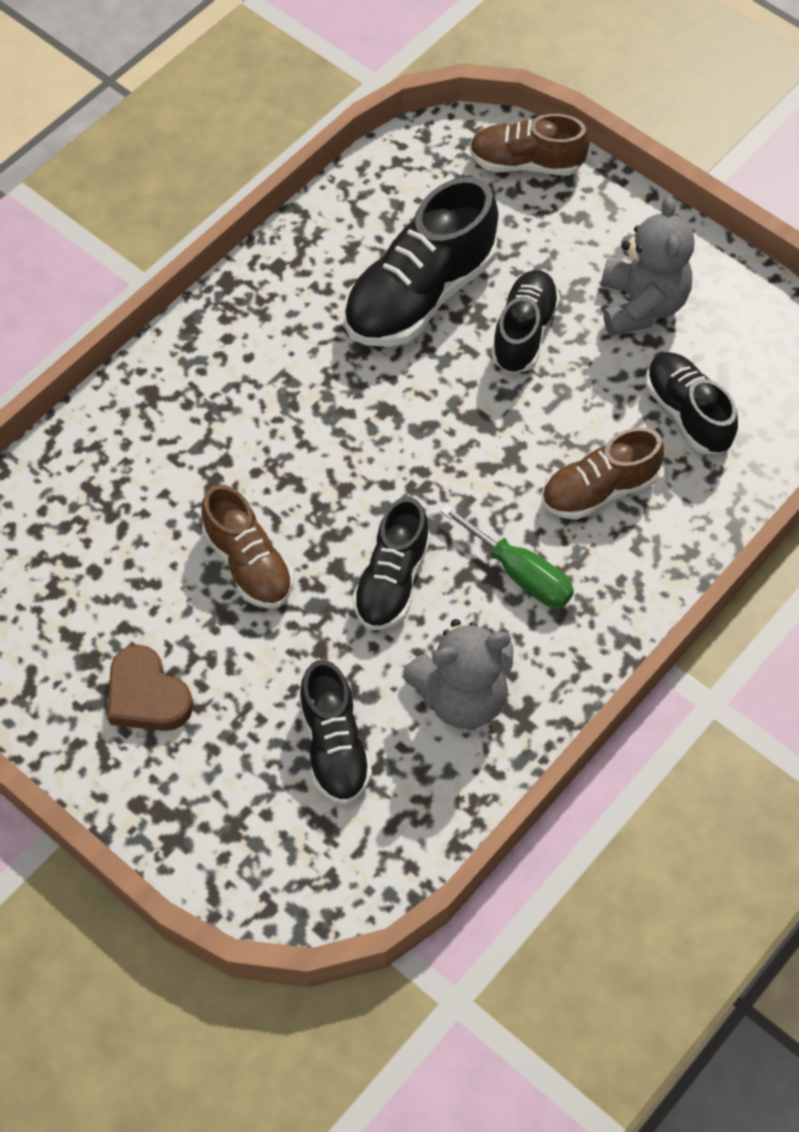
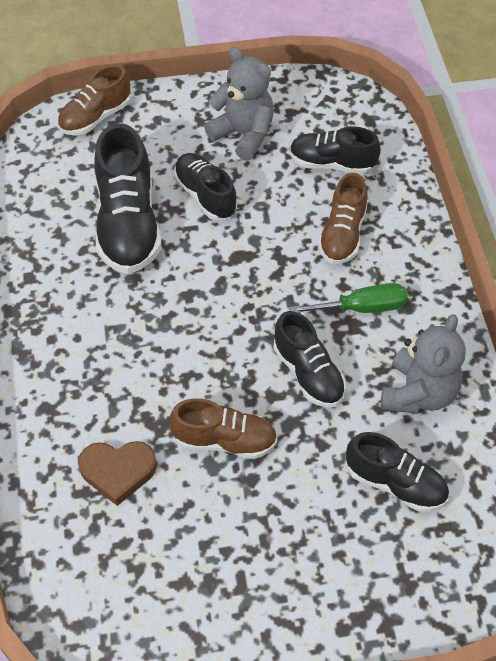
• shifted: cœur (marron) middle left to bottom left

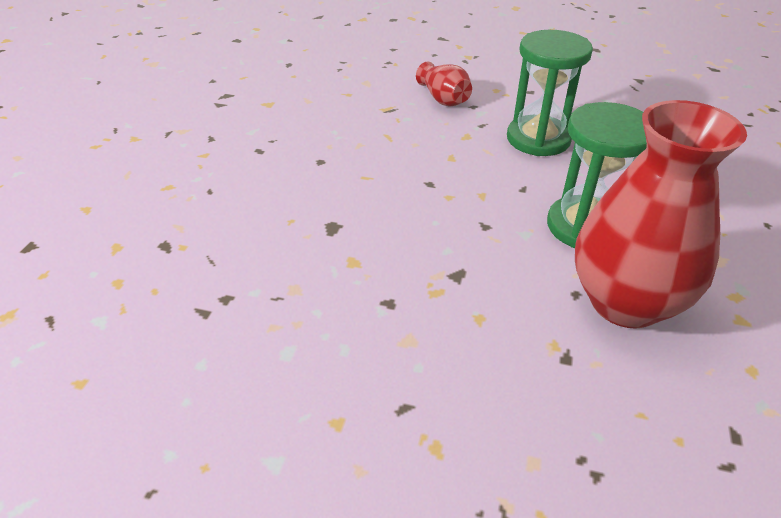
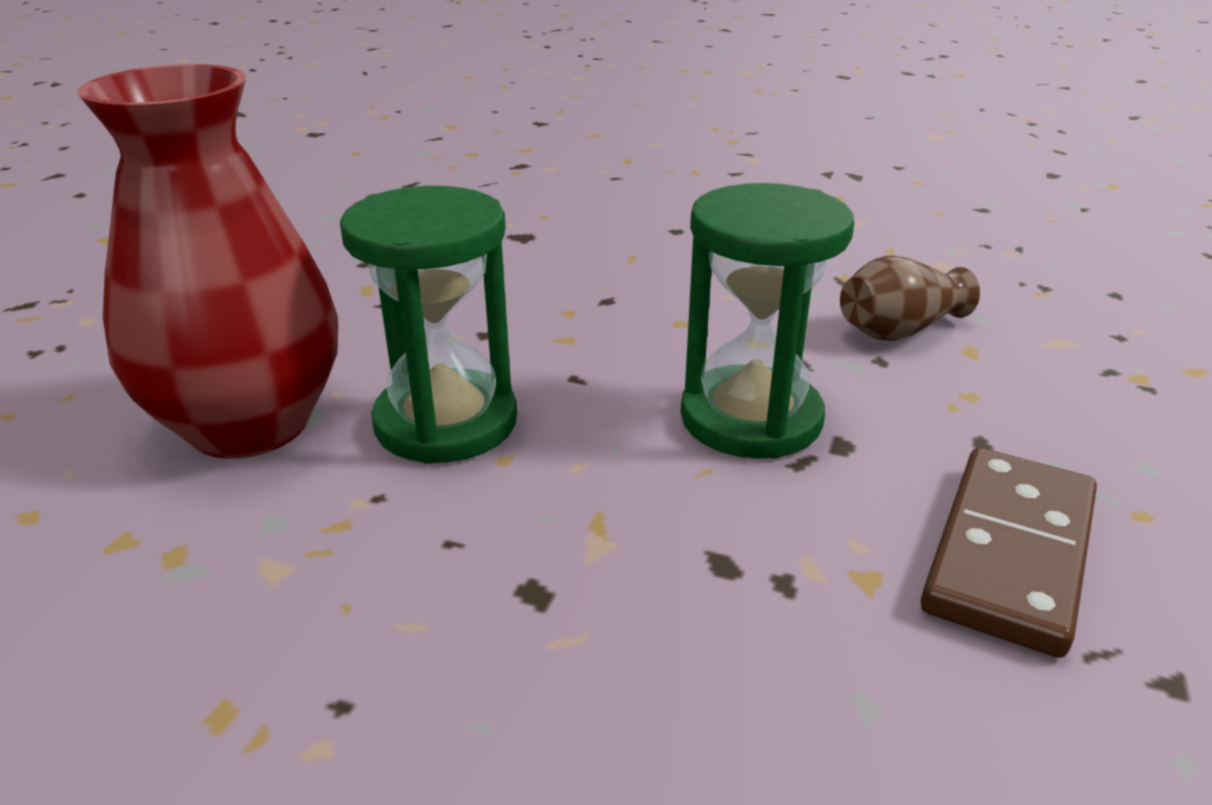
• repainted: vase (rouge) (no. 1 from left) top centre to vase (marron) middle right
• new: domino (marron) bottom right

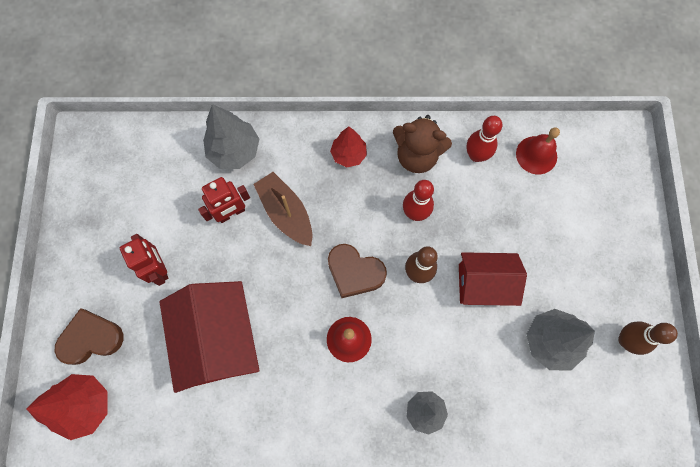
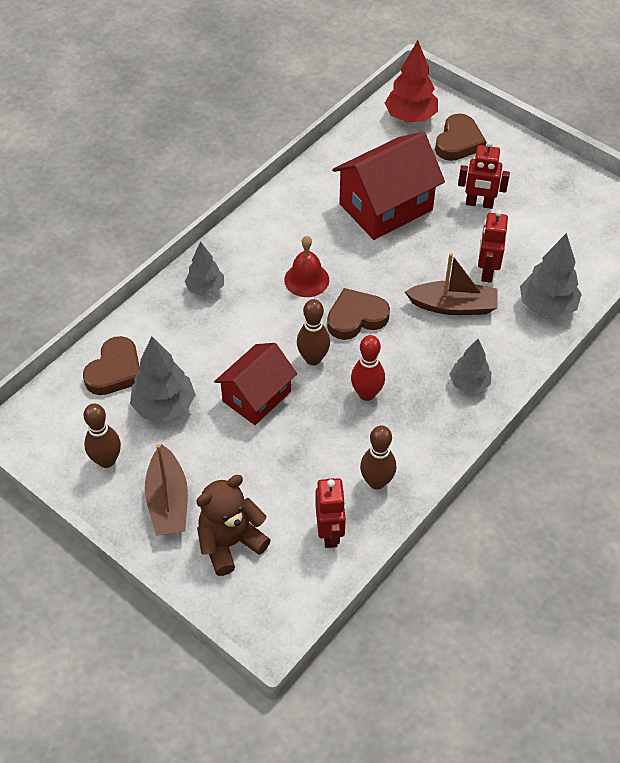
• shifted: ours en peluche (marron) top centre to bottom centre
• repainted: quille (rouge) (no. 2 from left) top right to quille (marron) (no. 3 from left) centre
• repainted: arbre (rouge) (no. 2 from left) top centre to arbre (gris) (no. 3 from left) middle right
• swapped: cloche (rouge) (no. 2 from left) top right to robot (rouge) (no. 1 from left) bottom centre
• rotated: maison (rouge) (no. 1 from left in the first image) bottom left = top centre 60 degrees counterclockwise
• new: cœur (marron) (no. 1 from left) middle left
• new: bateau (marron) (no. 1 from left) middle left

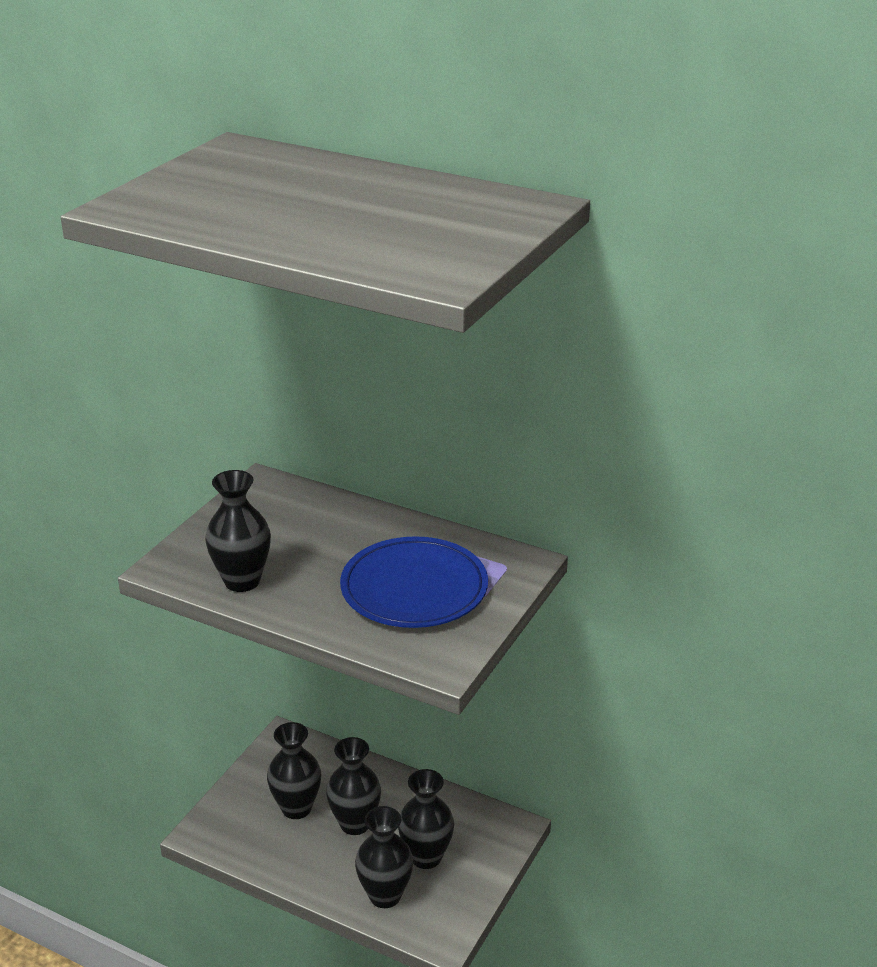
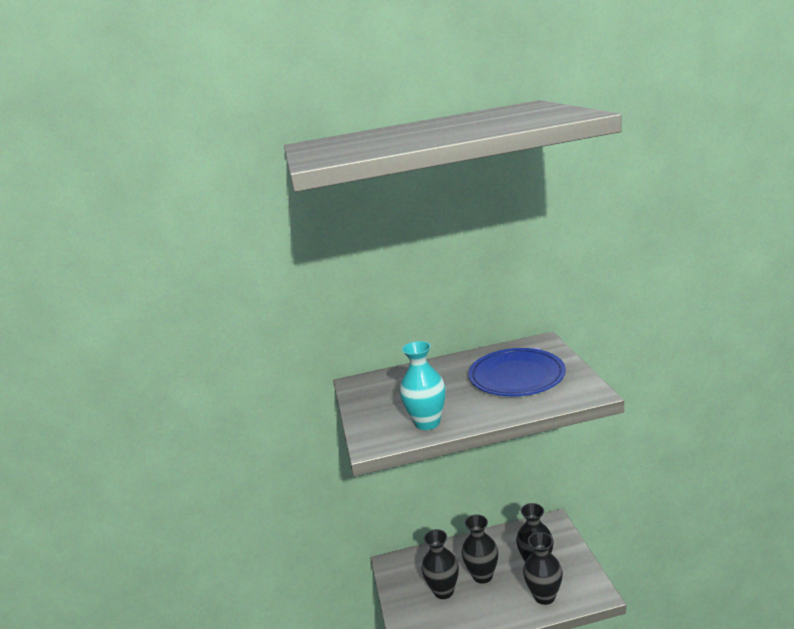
• repainted: vase (noir) (no. 1 from left) middle left to vase (turquoise) centre

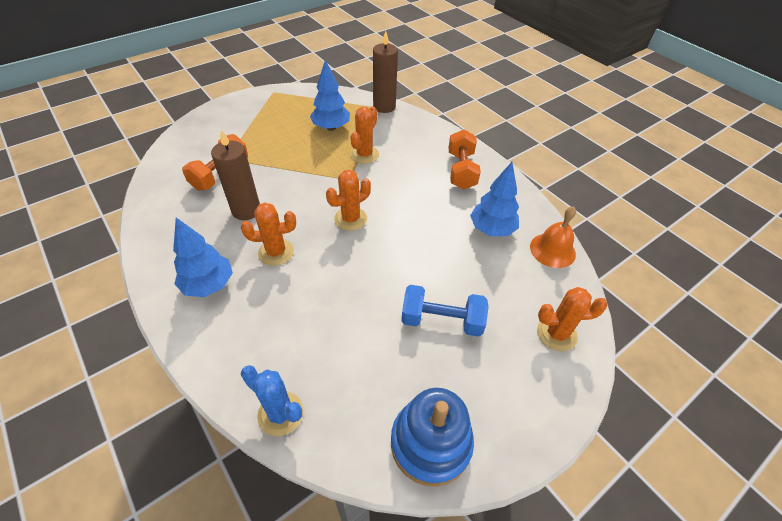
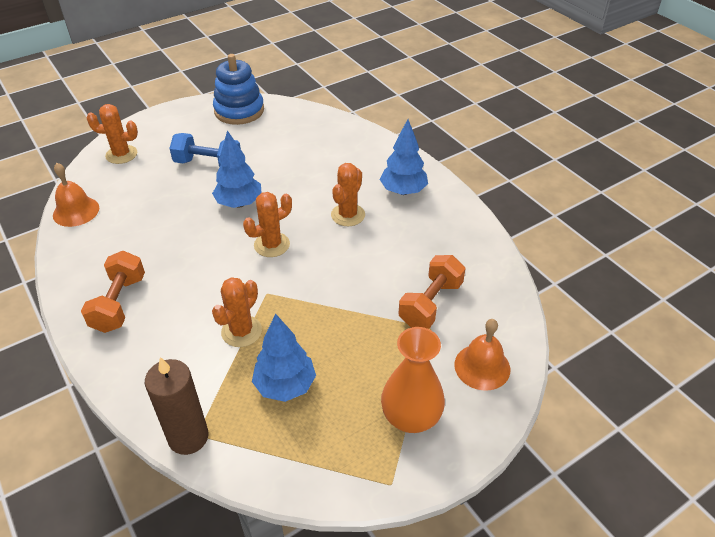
• gone: bougie (marron) (no. 1 from left) middle left
• shifted: arbre (bleu) (no. 3 from left in the first image) centre to arbre (bleu) (no. 1 from left) top left
• rotated: cactus (orange) (no. 1 from left in the first image) centre = centre 60 degrees counterclockwise
• gone: cactus (bleu) bottom centre
• new: cloche (orange) (no. 2 from left) middle right
• new: vase (orange) bottom centre

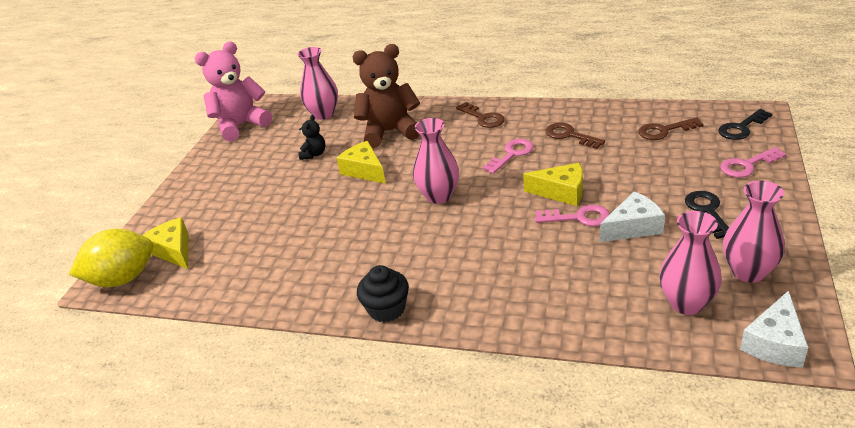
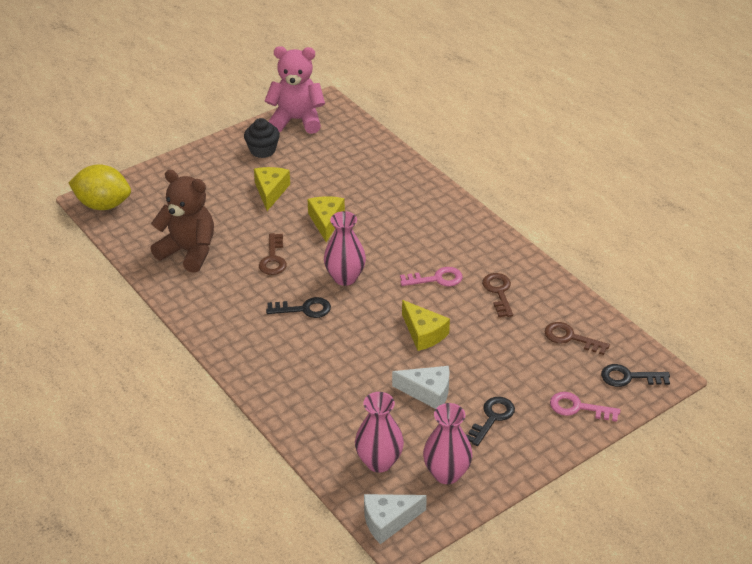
• shifted: ours en peluche (marron) top centre to middle left
• gone: vase (rose) (no. 1 from left) top centre
• shifted: clé (marron) (no. 1 from left) top centre to centre
• gone: ours en peluche (noir) top centre
• gone: clé (rose) (no. 2 from left) middle right
• shifted: fromage (jaune) (no. 1 from left) middle left to centre
• shifted: muffin (noir) bottom centre to top centre
• new: clé (noir) (no. 1 from left) centre

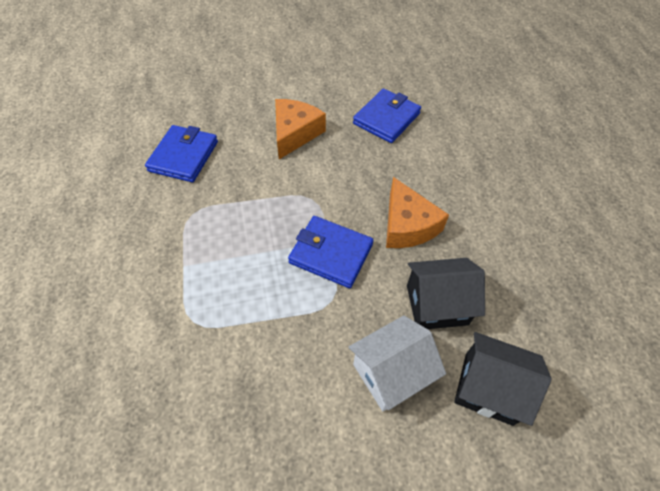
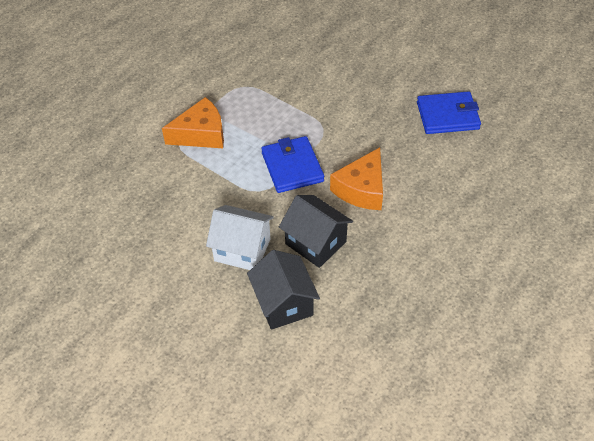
• shifted: fromage (orange) (no. 1 from left) top centre to top left
• gone: portefeuille (bleu) (no. 1 from left) top left

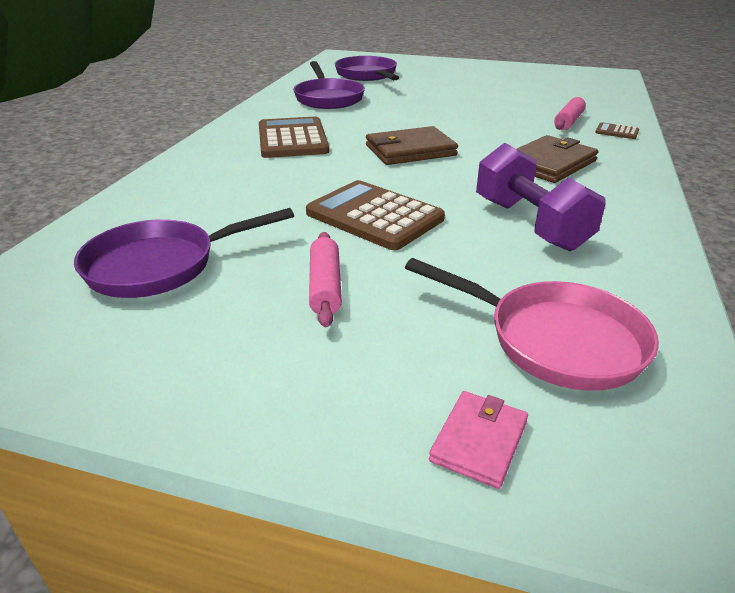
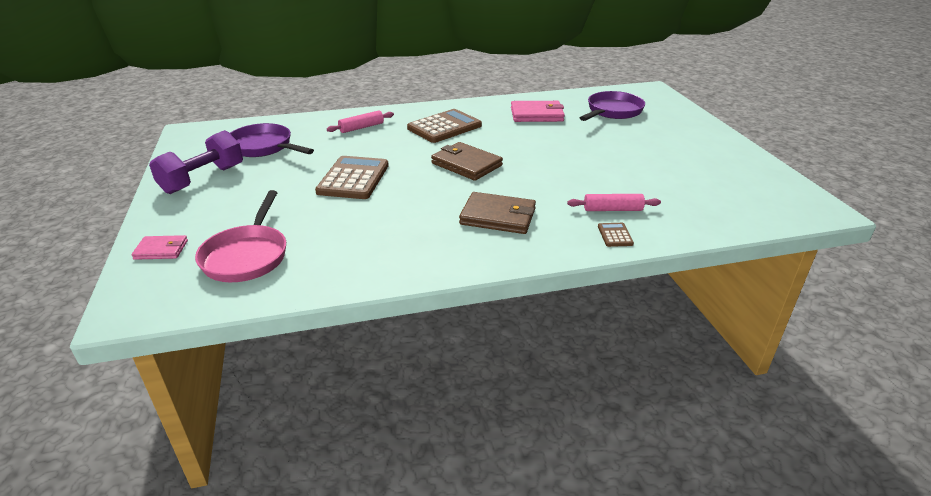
• swapped: poêle (violet) (no. 2 from left) top centre to portefeuille (rose) (no. 2 from left) top centre
• shifted: haltère (violet) top right to top left
• shifted: rouleau à pâtisserie (rose) (no. 1 from left) centre to top centre

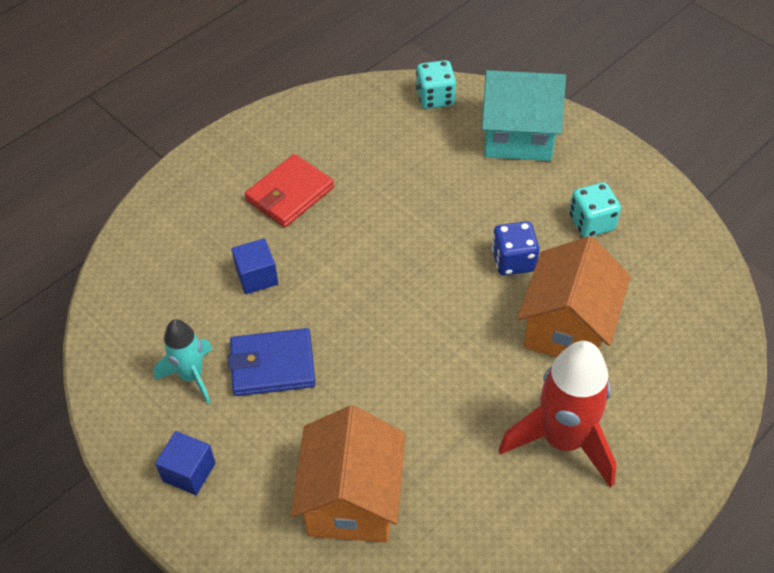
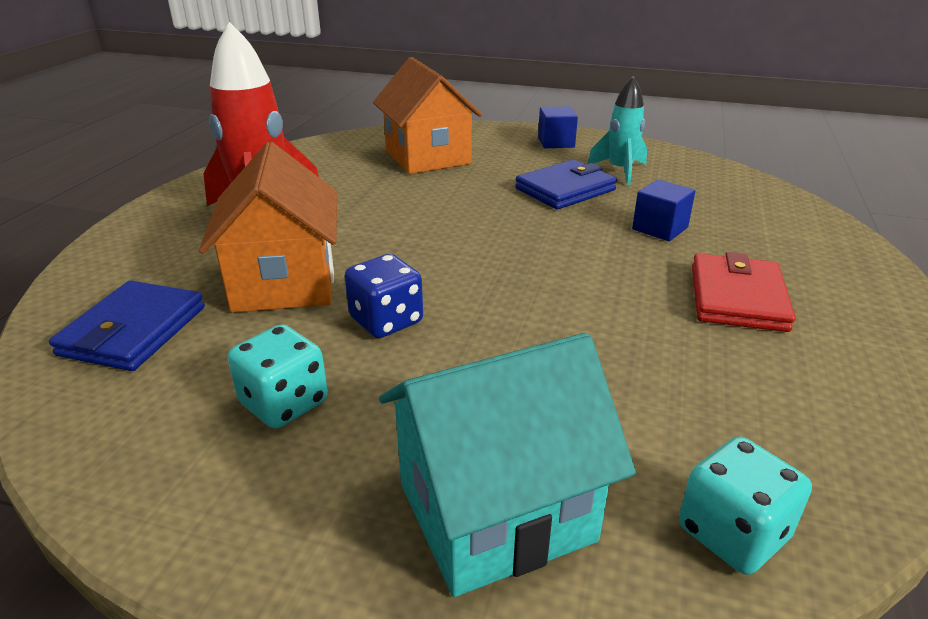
• new: portefeuille (bleu) (no. 1 from left) middle left

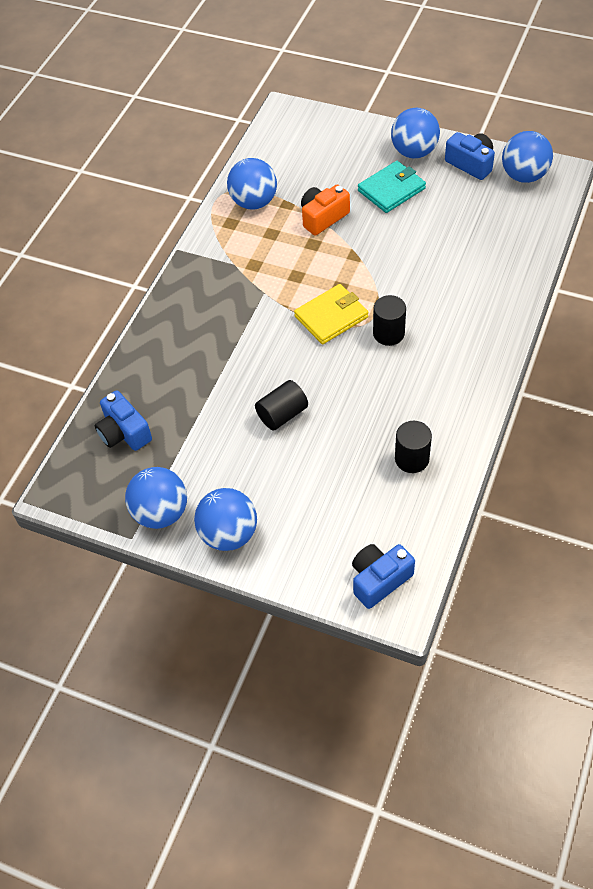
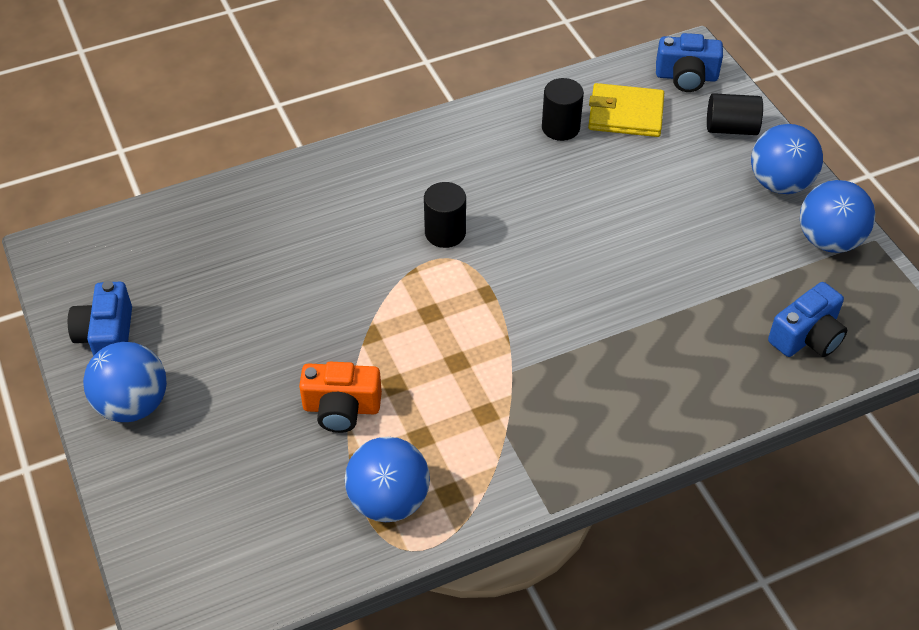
• gone: balle (bleu) (no. 5 from left) top right
• gone: portefeuille (turquoise) top centre
• shifted: portefeuille (jaune) centre to top right
• shifted: cylindre (noir) (no. 1 from left in the first image) centre to cylindre (noir) (no. 3 from left) top right
• rotated: appareil photo (bleu) (no. 1 from left in the first image) middle left = middle right 45 degrees clockwise

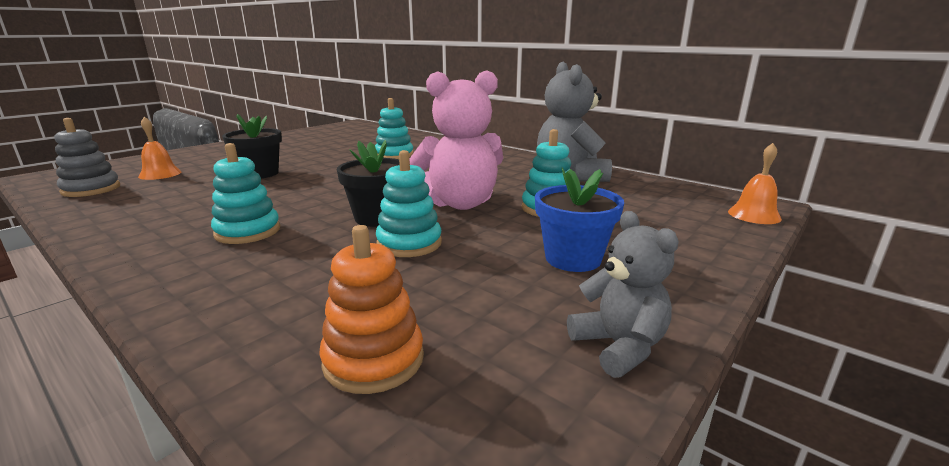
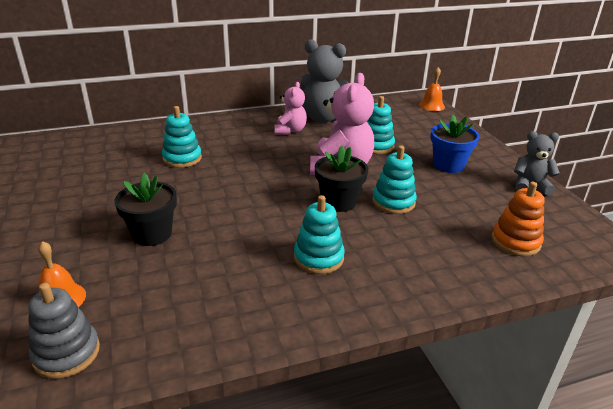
• new: ours en peluche (rose) (no. 1 from left) top centre

